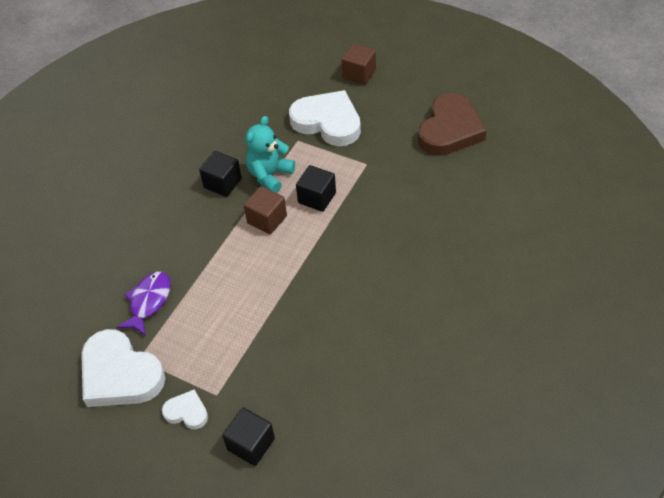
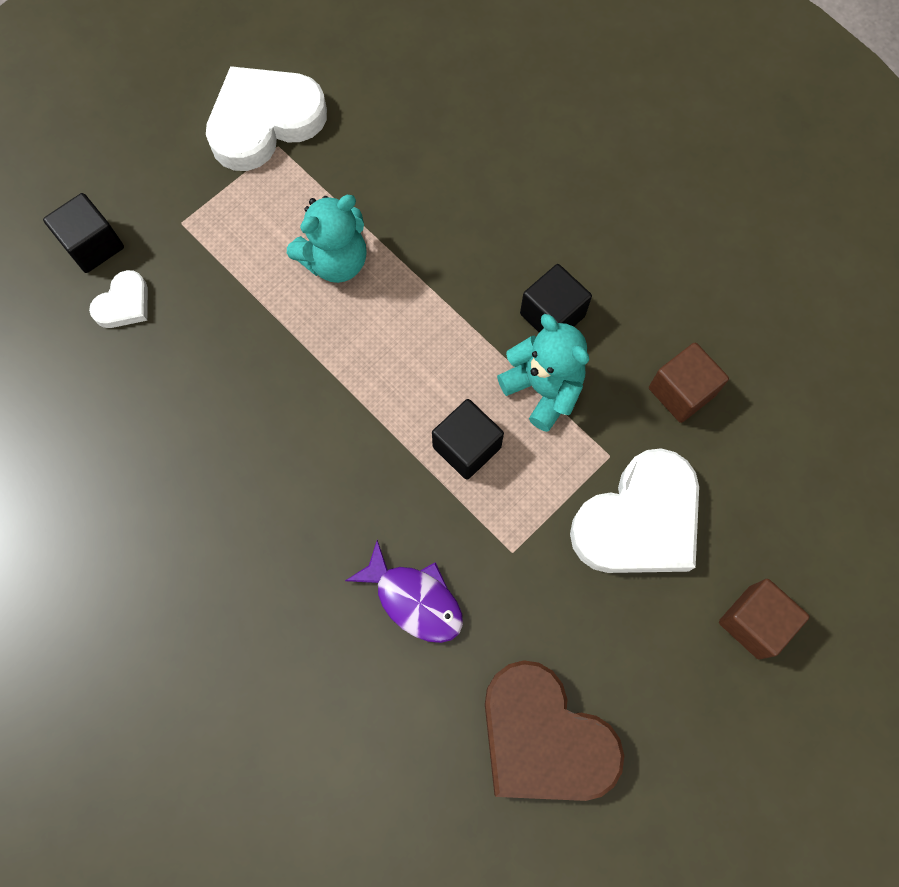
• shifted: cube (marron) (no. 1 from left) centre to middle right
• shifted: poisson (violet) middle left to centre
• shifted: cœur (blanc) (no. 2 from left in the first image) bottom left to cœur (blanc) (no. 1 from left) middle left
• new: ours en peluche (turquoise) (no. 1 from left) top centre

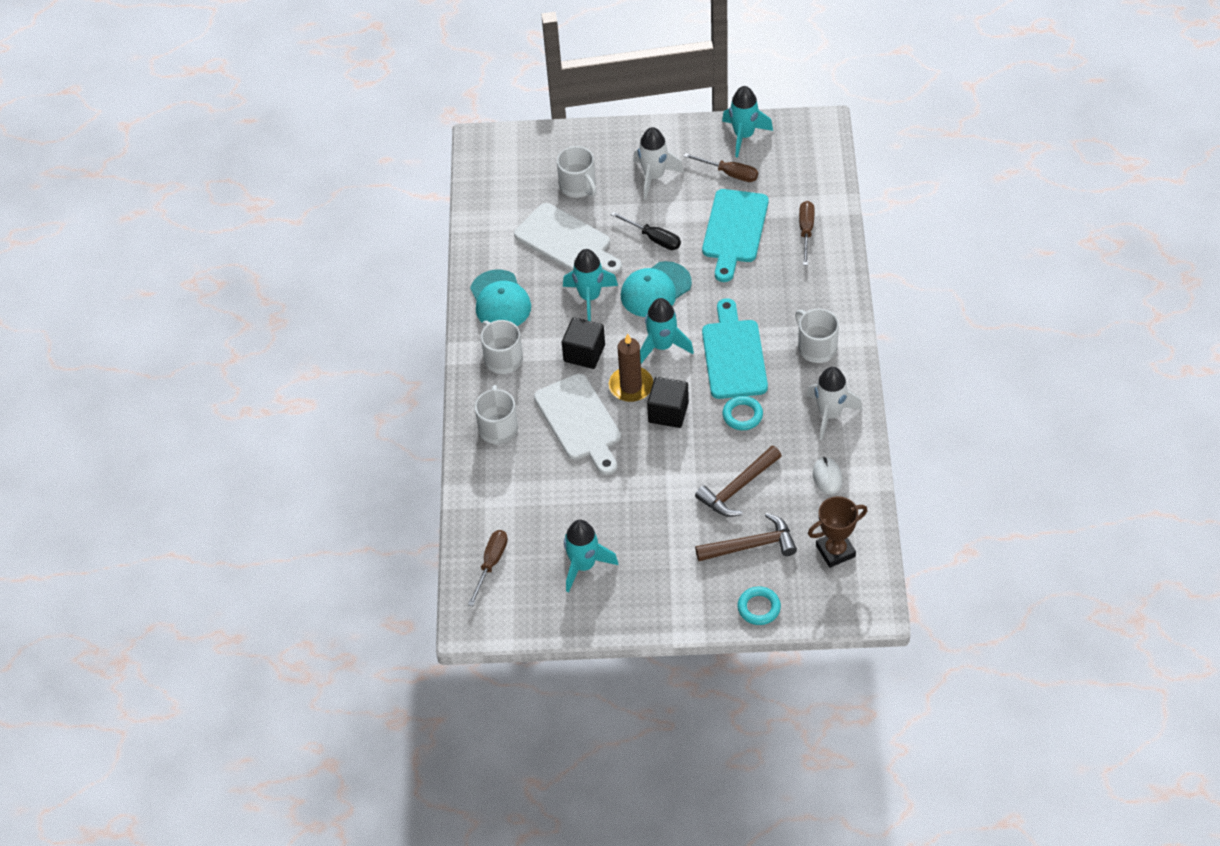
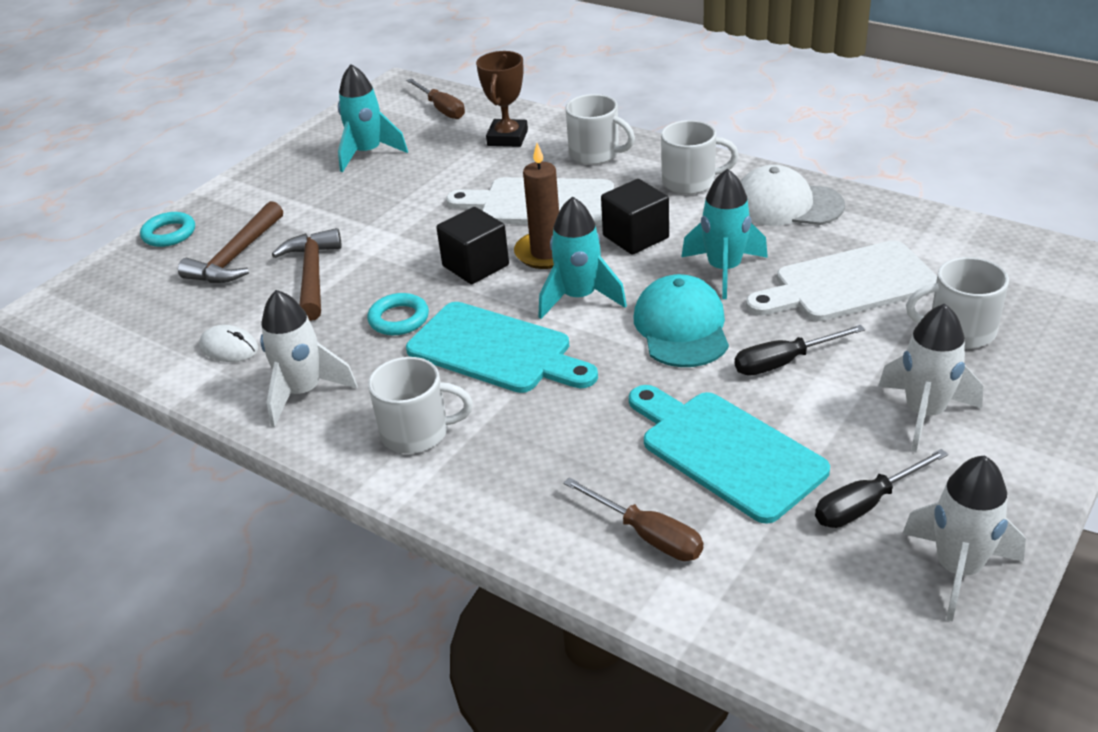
• repainted: fusée (turquoise) (no. 4 from left) top centre to fusée (blanc) (no. 3 from left) bottom right
• repainted: tournevis (marron) (no. 2 from left) top centre to tournevis (noir) (no. 2 from left) bottom right
• repainted: casquette (turquoise) (no. 1 from left) centre to casquette (blanc) top right
• shifted: trophée (marron) middle right to top centre

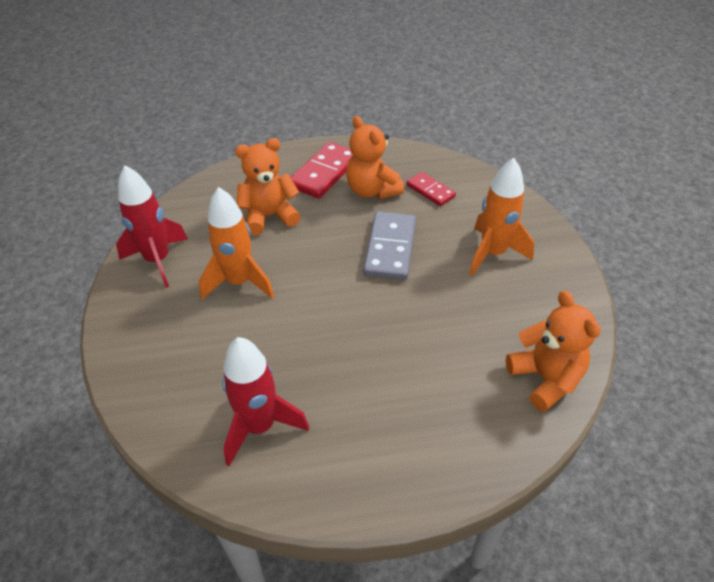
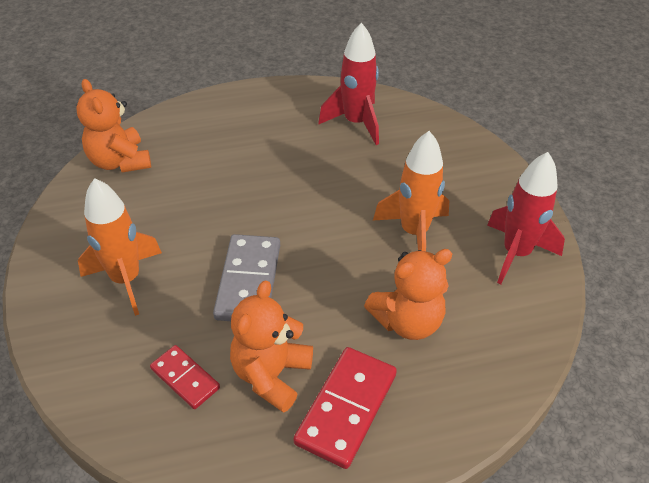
• rotated: ours en peluche (orange) (no. 2 from left) top centre = bottom centre 120 degrees counterclockwise

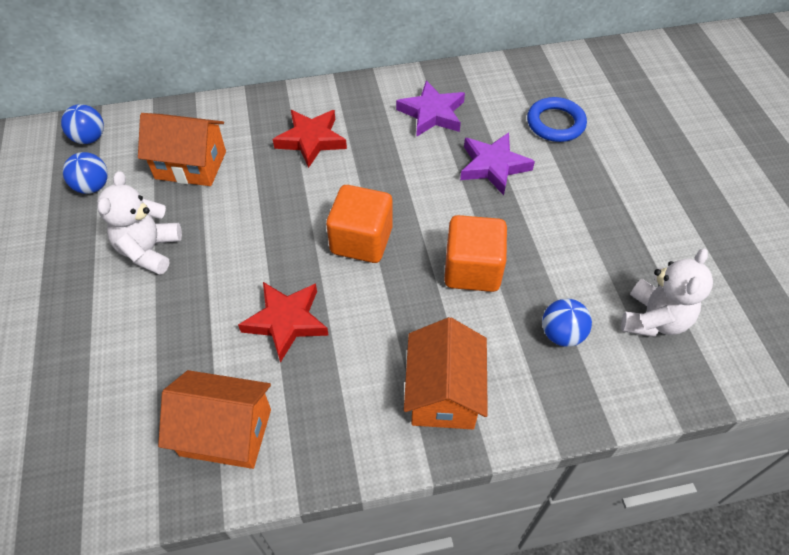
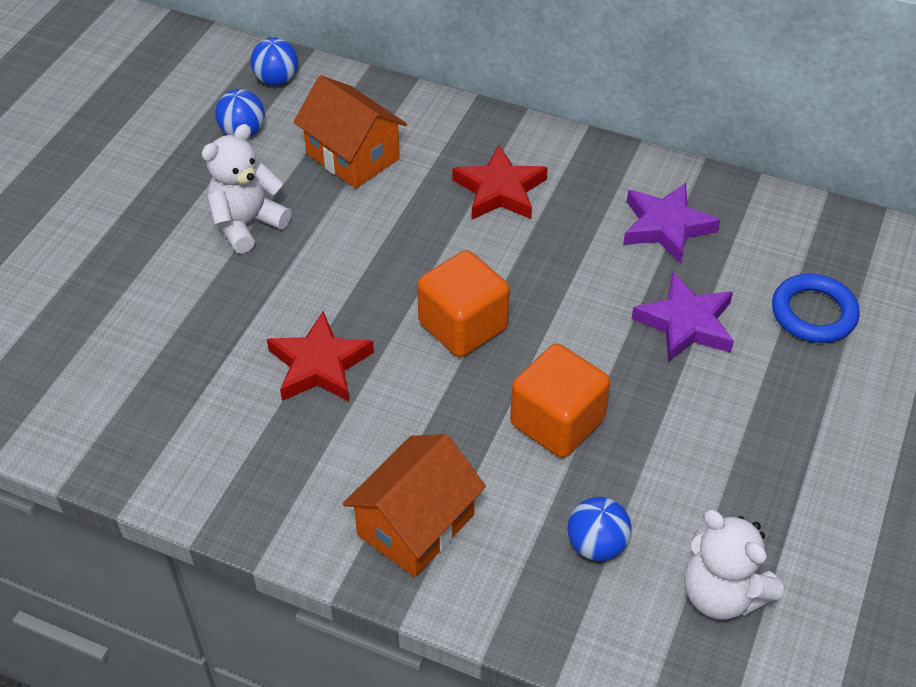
• rotated: ours en peluche (blanc) (no. 2 from left) middle right = bottom right 75 degrees clockwise
• gone: maison (orange) (no. 2 from left) bottom left

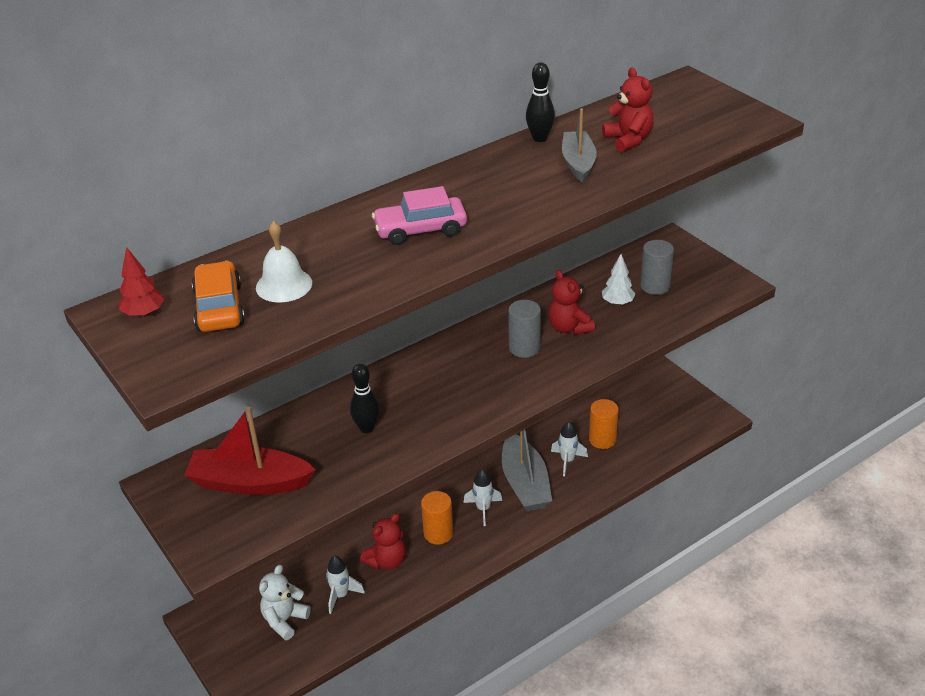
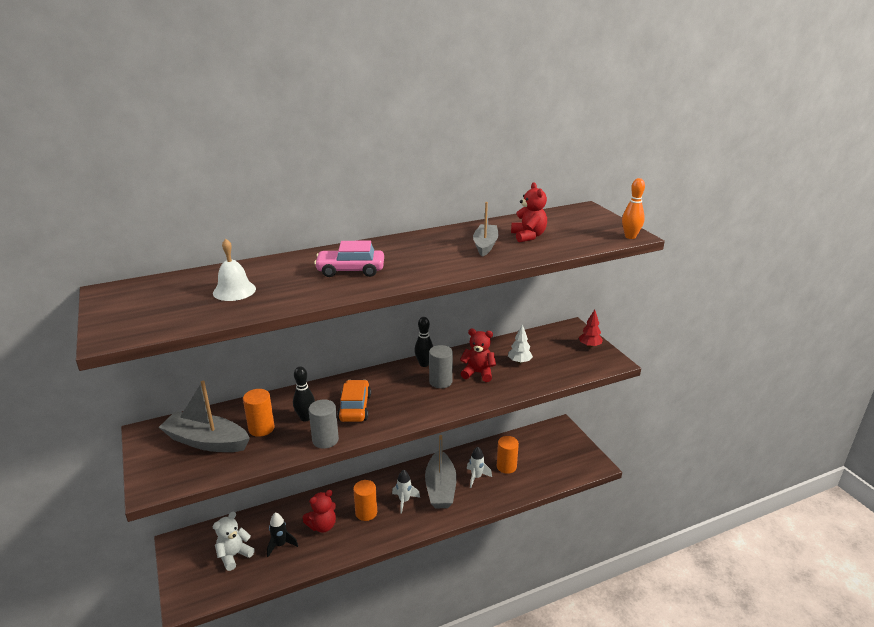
• shifted: quille (noir) (no. 2 from left) top centre to centre
• shifted: cylindre (gris) (no. 2 from left in the first image) middle right to cylindre (gris) (no. 1 from left) bottom centre
• shifted: arbre (rouge) middle left to middle right
• shifted: voiture (orange) middle left to centre
• rotated: ours en peluche (rouge) (no. 2 from left) centre = centre 120 degrees clockwise
• repainted: bateau (rouge) middle left to bateau (gris) (no. 1 from left) middle left
• repainted: fusée (blanc) (no. 1 from left) bottom centre to fusée (noir) bottom left
• new: quille (orange) top right
• new: cylindre (orange) (no. 1 from left) middle left

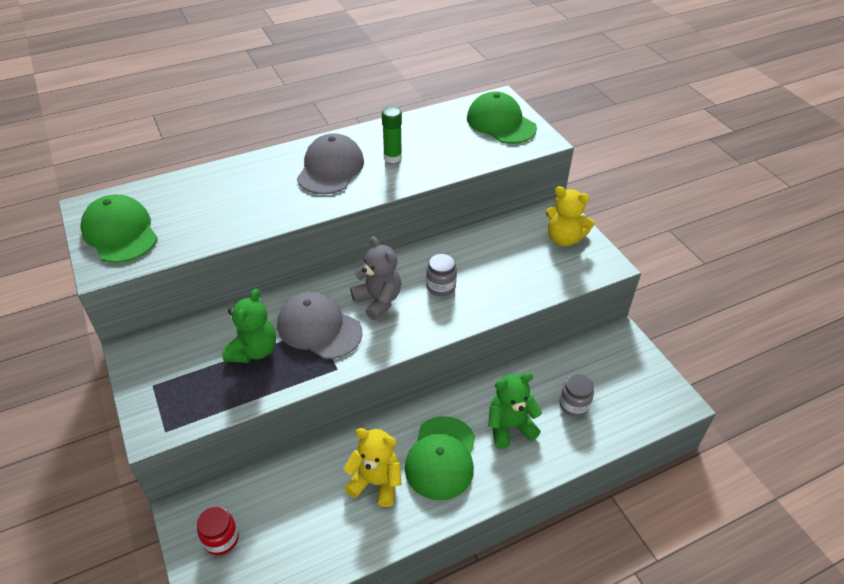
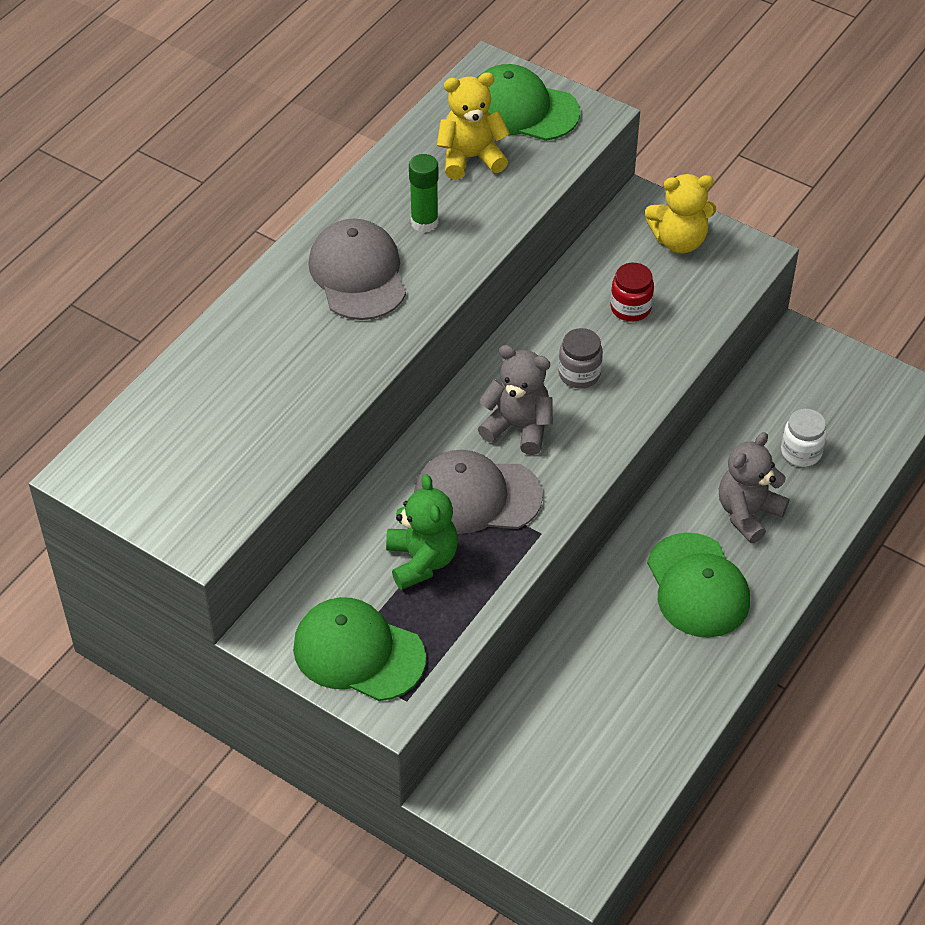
• shifted: casquette (vert) (no. 1 from left) middle left to bottom centre
• repainted: ours en peluche (vert) (no. 2 from left) bottom centre to ours en peluche (gris) (no. 2 from left) middle right
• repainted: bocal (gris) (no. 2 from left) bottom right to bocal (blanc) middle right
• shifted: ours en peluche (jaune) (no. 1 from left) bottom centre to top centre
• shifted: bocal (rouge) bottom left to top right

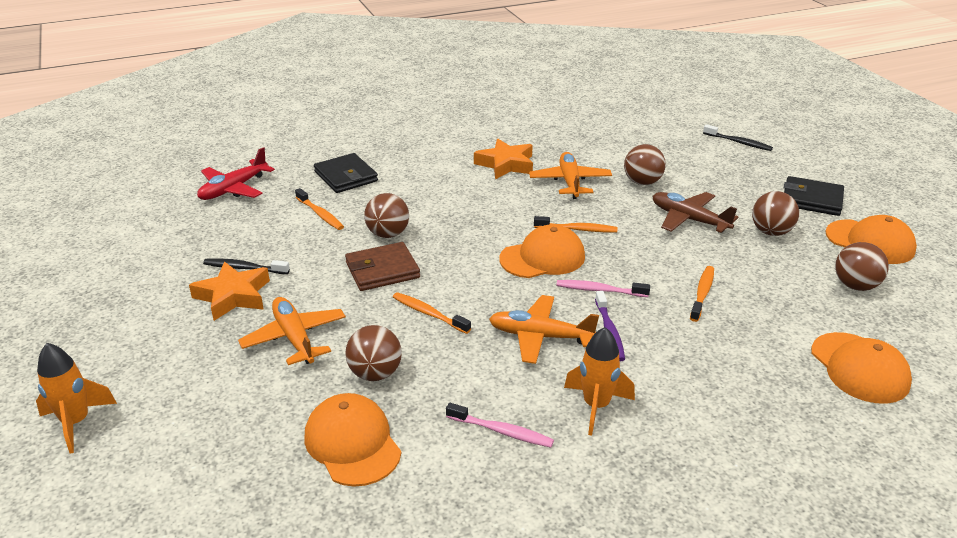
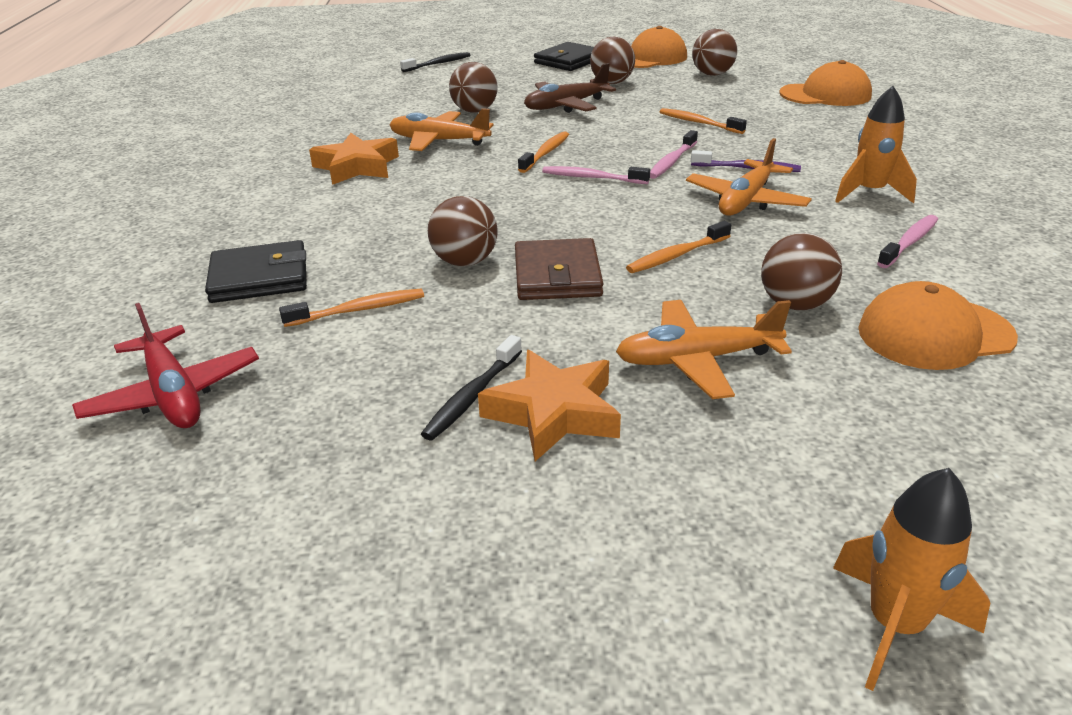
• swapped: casquette (orange) (no. 2 from left) centre to brosse à dents (rose) (no. 1 from left) top centre

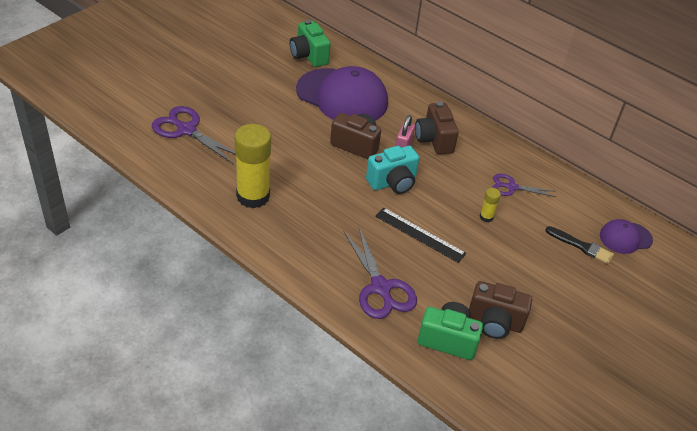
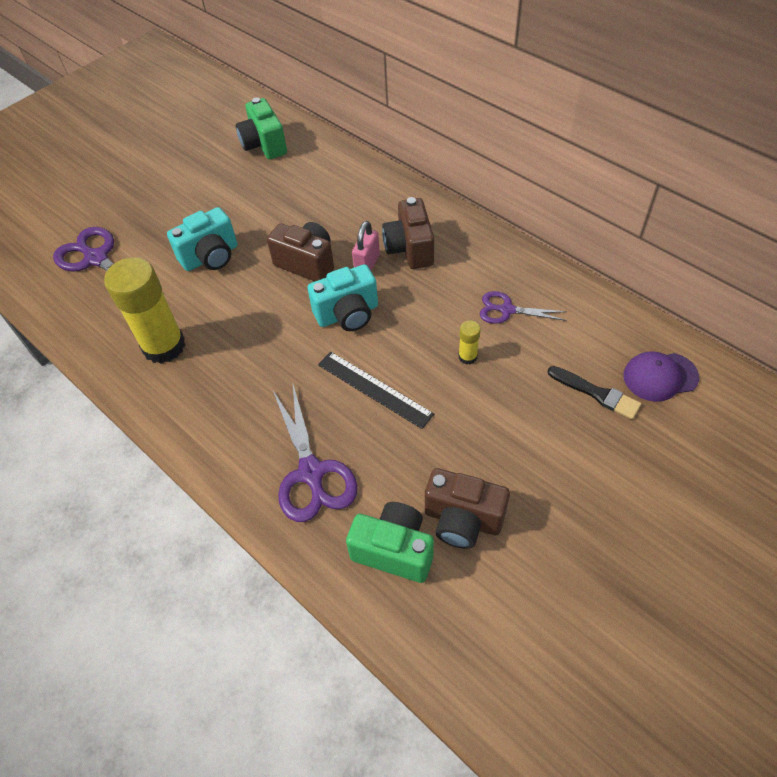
• gone: casquette (violet) (no. 1 from left) top centre
• new: appareil photo (turquoise) (no. 1 from left) top left

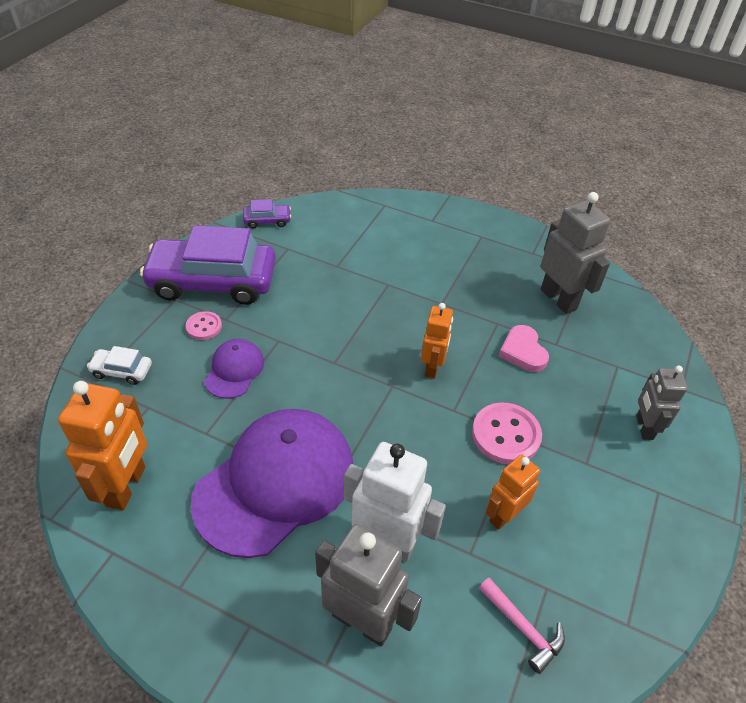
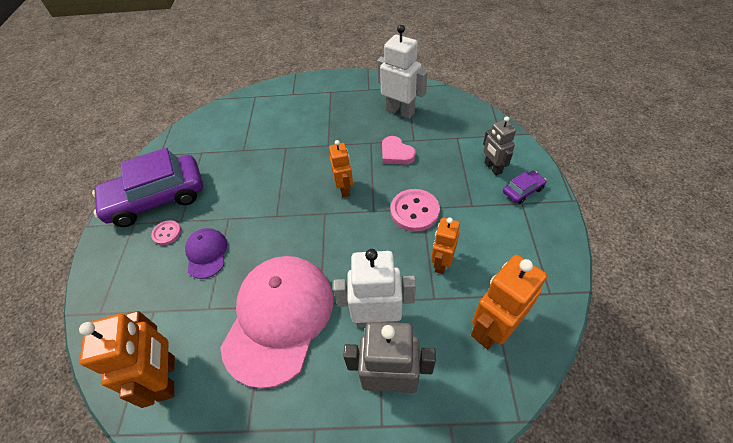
• repainted: robot (gris) (no. 2 from left) middle right to robot (blanc) (no. 2 from left) top centre
• shifted: voiture (violet) (no. 2 from left) top centre to middle right
• gone: voiture (blanc) middle left
• repainted: casquette (violet) (no. 2 from left) bottom centre to casquette (rose) bottom centre
• swapped: marteau (rose) bottom right to robot (orange) (no. 4 from left) bottom right

